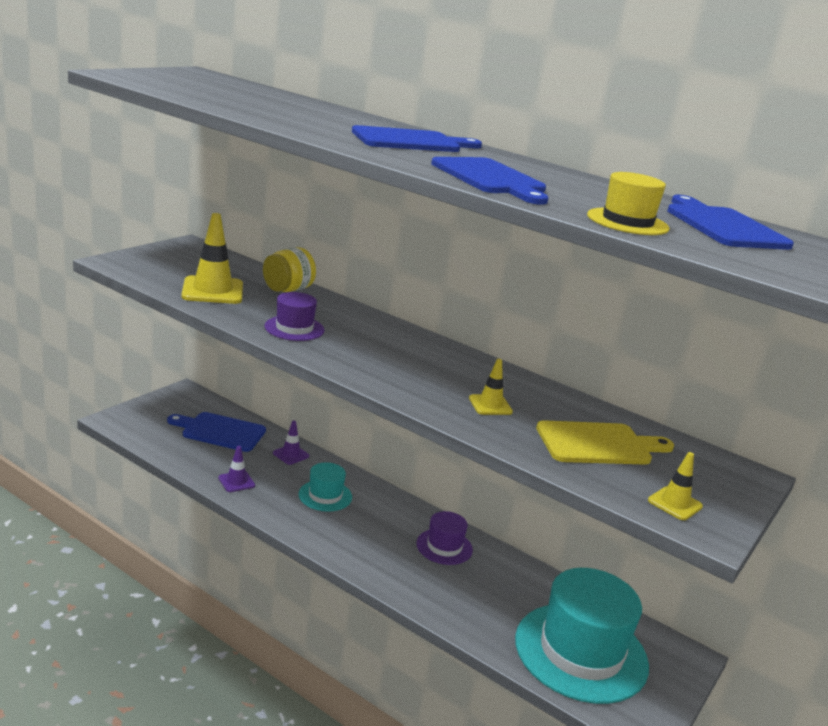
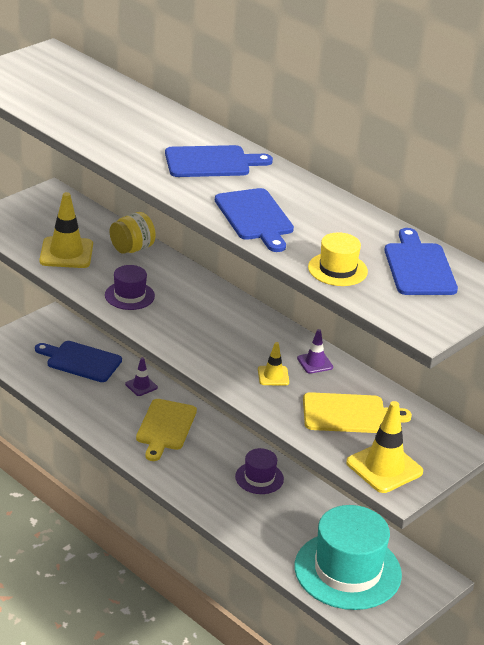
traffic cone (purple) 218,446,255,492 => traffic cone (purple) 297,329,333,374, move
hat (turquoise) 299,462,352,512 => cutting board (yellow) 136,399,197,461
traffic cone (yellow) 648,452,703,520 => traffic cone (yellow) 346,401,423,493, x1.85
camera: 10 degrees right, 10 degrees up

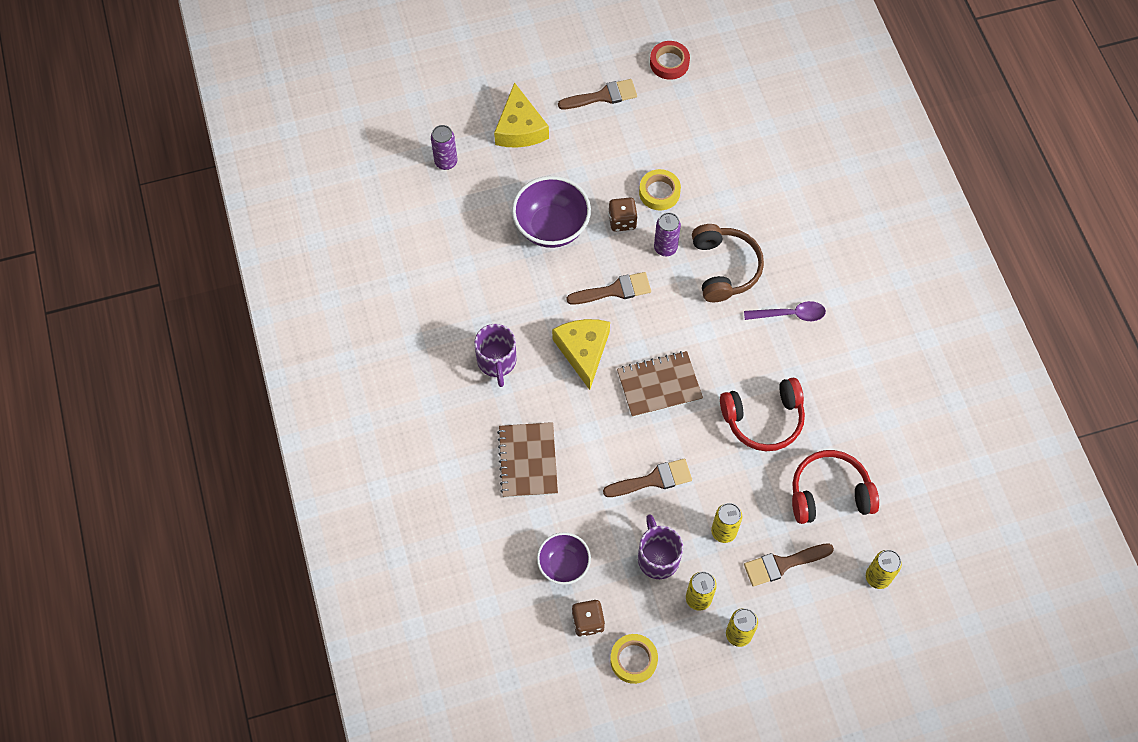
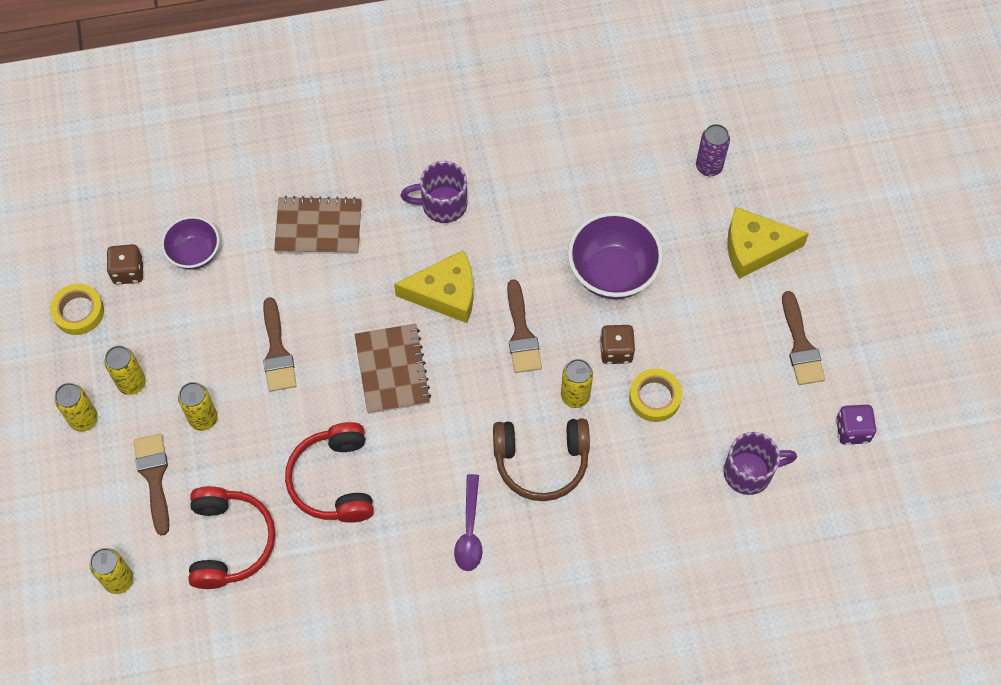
mug (purple) 638,514,683,579 => mug (purple) 723,432,797,495, move
tape (red) 650,41,690,80 => dice (purple) 836,405,877,445
can (purple) 654,212,681,256 => can (yellow) 561,359,593,408
camera: 95 degrees right, 0 degrees up

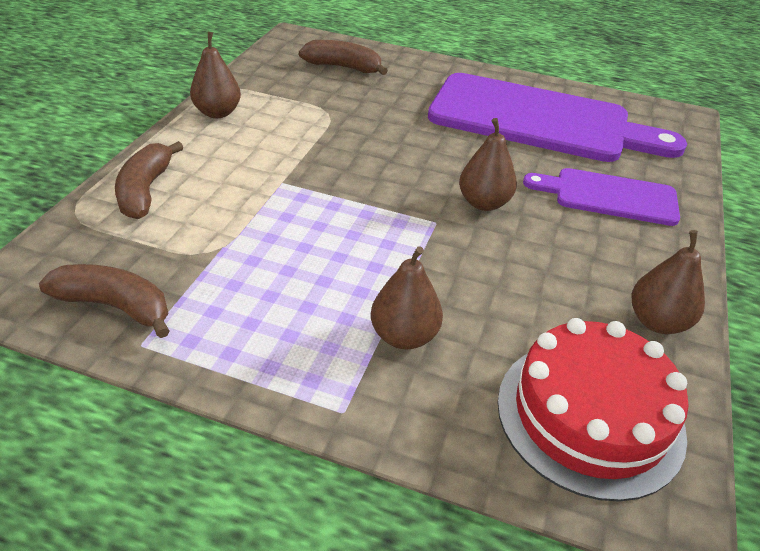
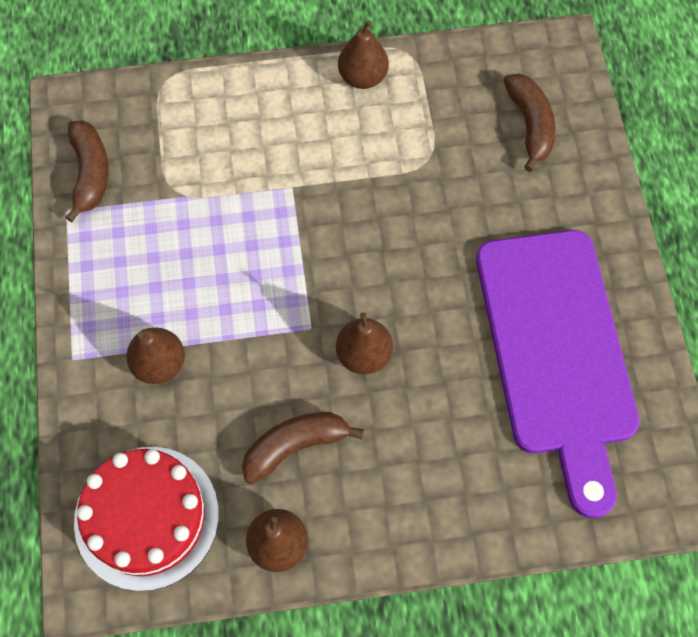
banana (brown) 115,141,183,219 => banana (brown) 242,412,364,484, move
cutting board (purple) 523,168,680,226 => nothing
camera: 65 degrees right, 25 degrees up

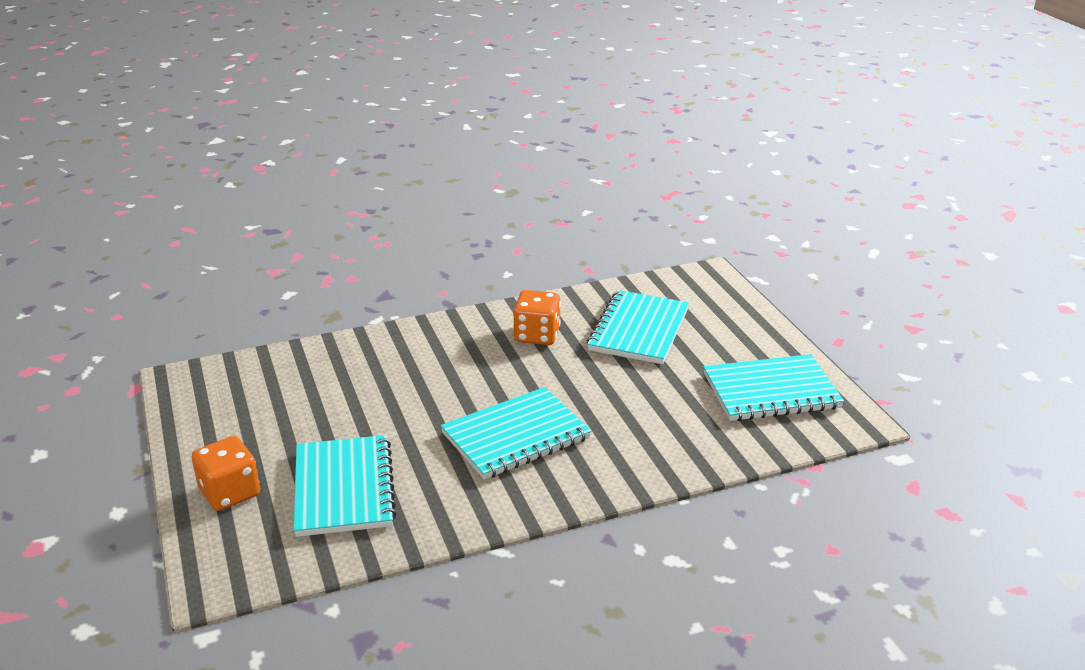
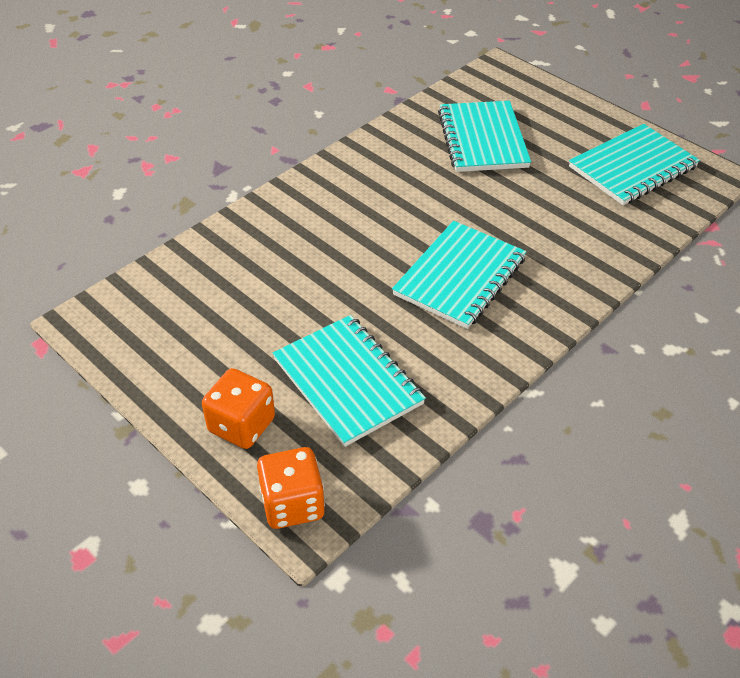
dice (orange) 513,290,561,345 => dice (orange) 257,447,325,529, move
camera: 25 degrees left, 15 degrees up

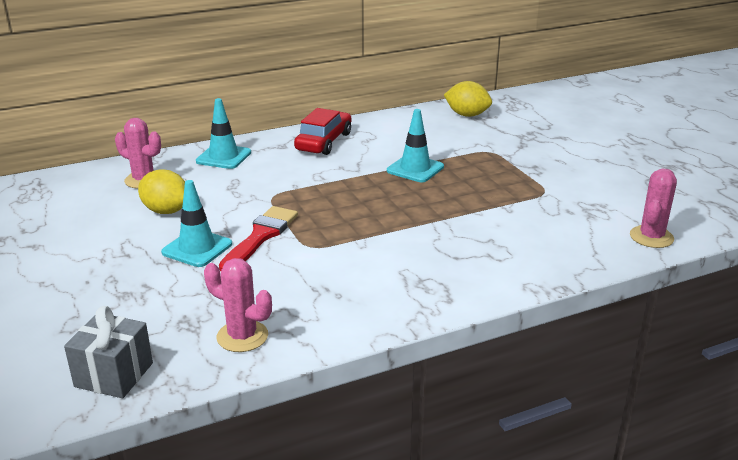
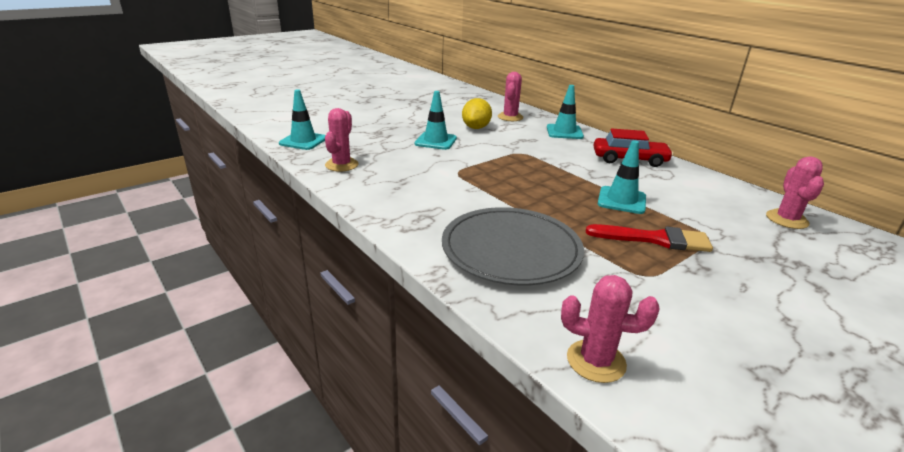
gift (grey) 64,306,153,398 => traffic cone (turquoise) 279,89,326,150
brush (red) 219,206,298,271 => brush (red) 586,224,713,252, move
lemon (yellow) 444,81,492,117 => cactus (pink) 766,157,824,229
nothing => plate (grey) 442,207,584,285
camera: 75 degrees right, 0 degrees up

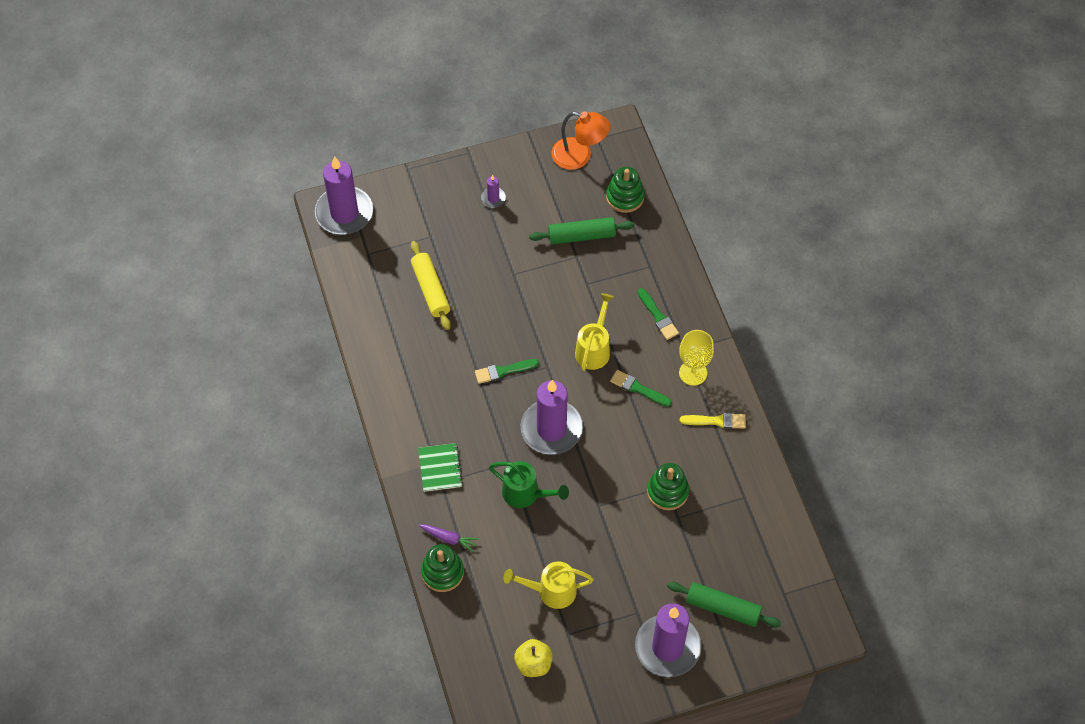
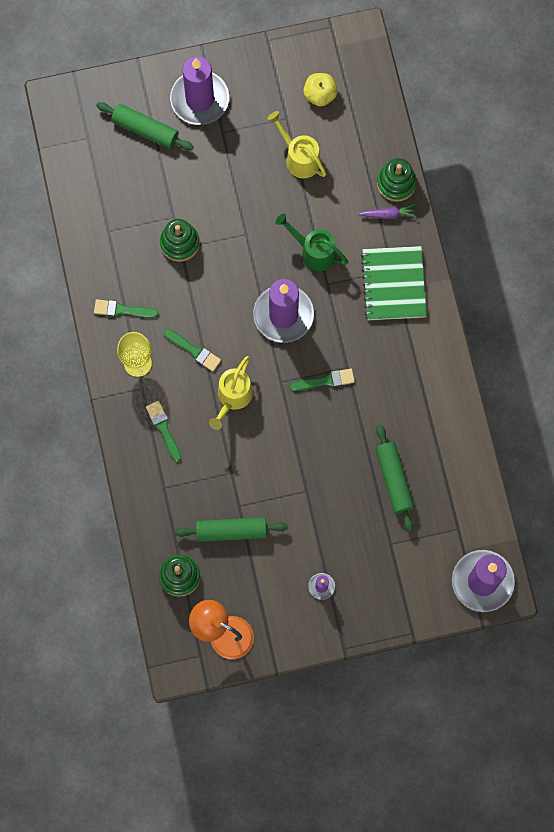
rolling pin (yellow) 411,241,451,330 => rolling pin (green) 375,425,414,532
notebook (green) 418,443,463,492 => notebook (green) 361,246,427,320, x1.61
carrot (purple) 419,524,479,552 => carrot (purple) 359,204,417,219, 150 degrees clockwise
watering can (yellow) 503,561,594,609 => watering can (yellow) 267,111,326,179, 135 degrees counterclockwise
brush (yellow) 680,413,746,429 => brush (green) 94,299,159,318
camera: 175 degrees left, 15 degrees up

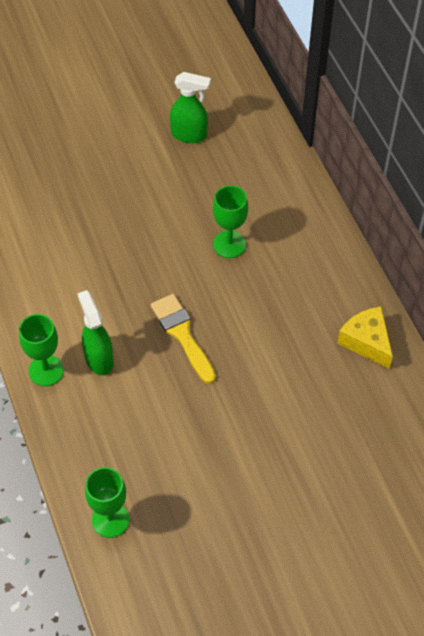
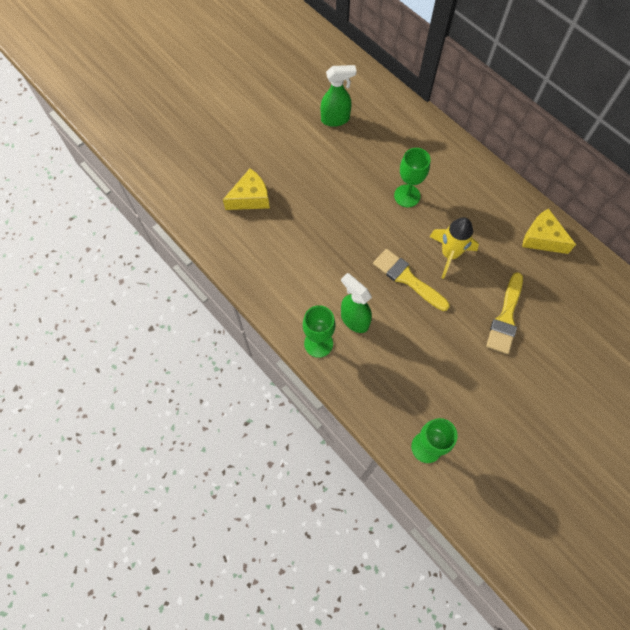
nothing => cheese (yellow) 223,168,270,210
nothing => rocket (yellow) 429,217,479,279
nothing => brush (yellow) 486,272,523,354
camera: 20 degrees left, 10 degrees up

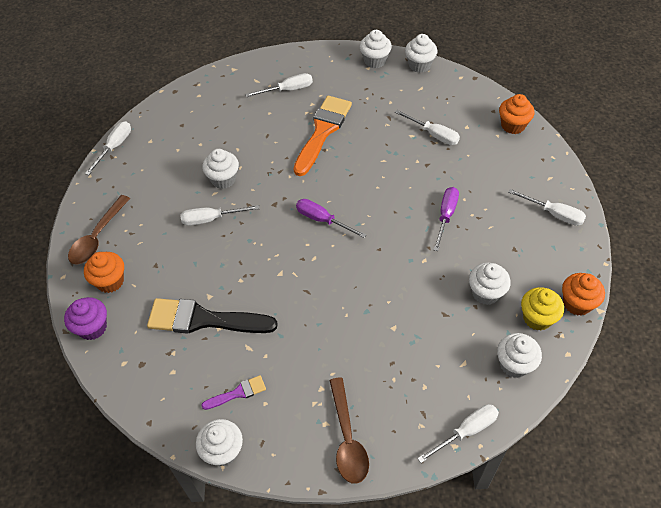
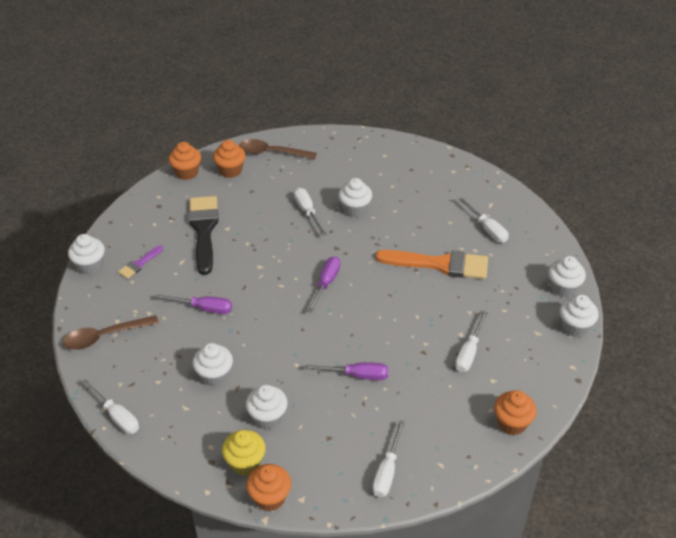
cupcake (purple) 64,297,107,340 => cupcake (orange) 168,142,201,180
screwdriver (white) 85,121,131,175 => nothing
brush (purple) 201,375,266,410 => brush (purple) 118,245,163,279, 75 degrees clockwise
cupcake (white) 497,333,542,378 => cupcake (white) 192,343,233,387, move
nothing => screwdriver (purple) 155,294,232,314
camera: 75 degrees right, 10 degrees down

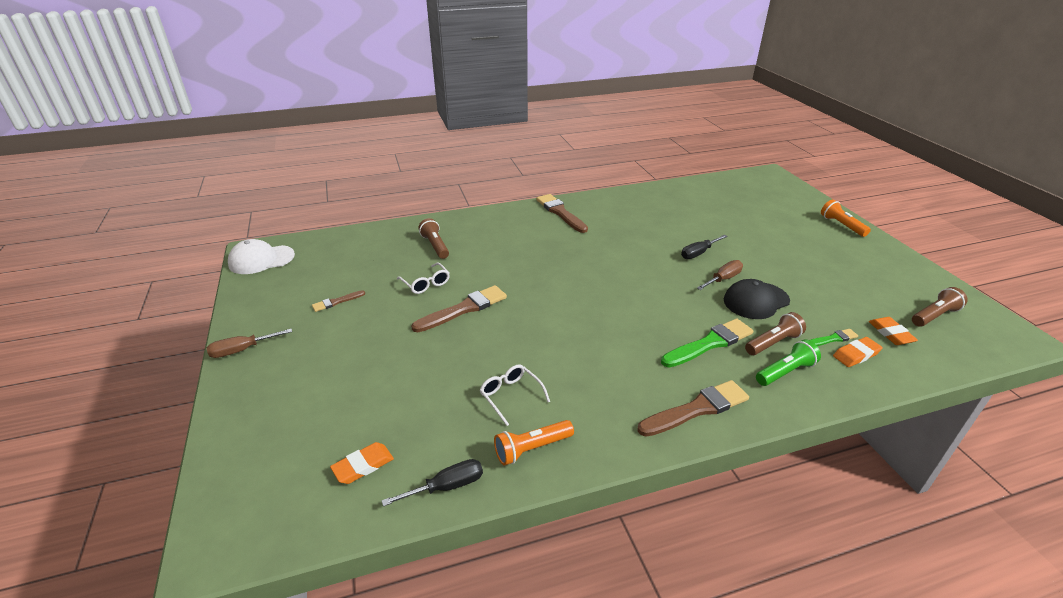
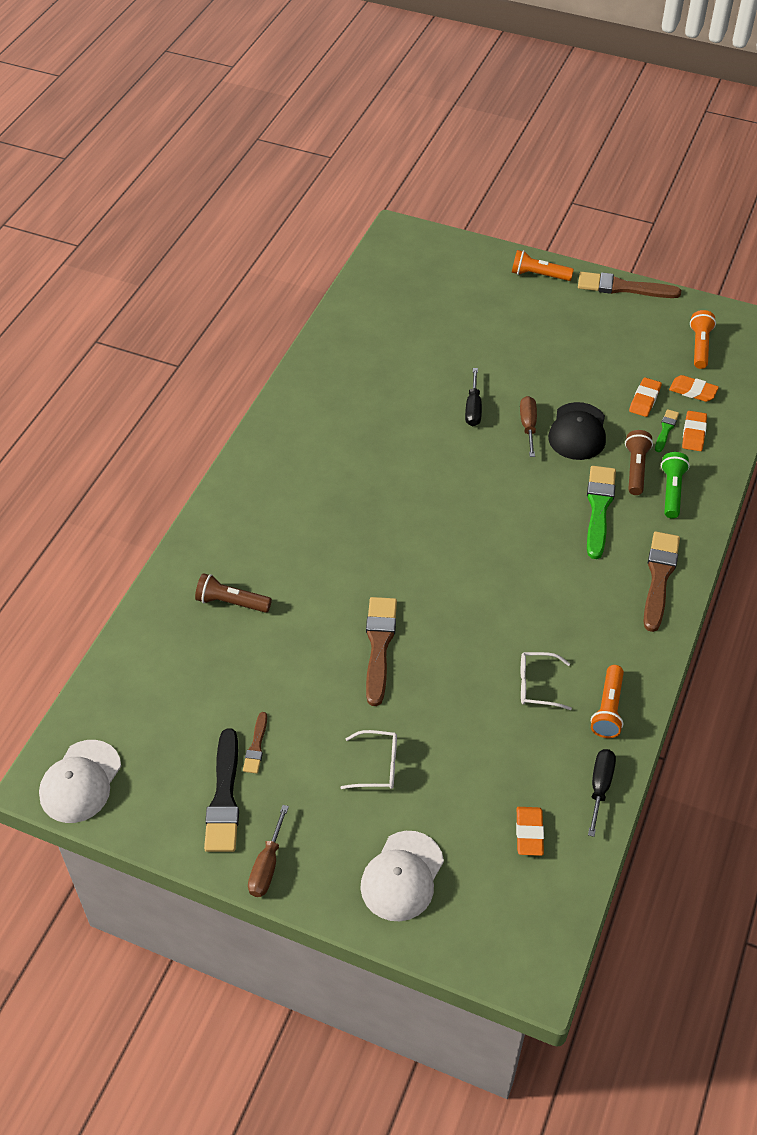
glasses (white) 397,263,450,294 => glasses (white) 341,730,397,789, move
brush (brown) 536,194,588,233 => brush (brown) 578,272,681,298, move
flashlight (brown) 912,287,968,327 => flashlight (orange) 690,310,716,369
nothing => brush (black) 204,728,239,852
nothing => cap (white) 360,831,444,921
nothing => eraser (orange) 629,377,662,417
camera: 50 degrees left, 15 degrees up

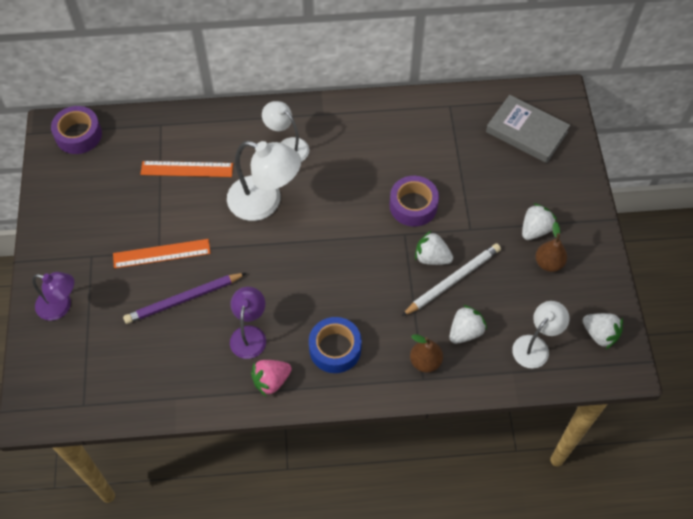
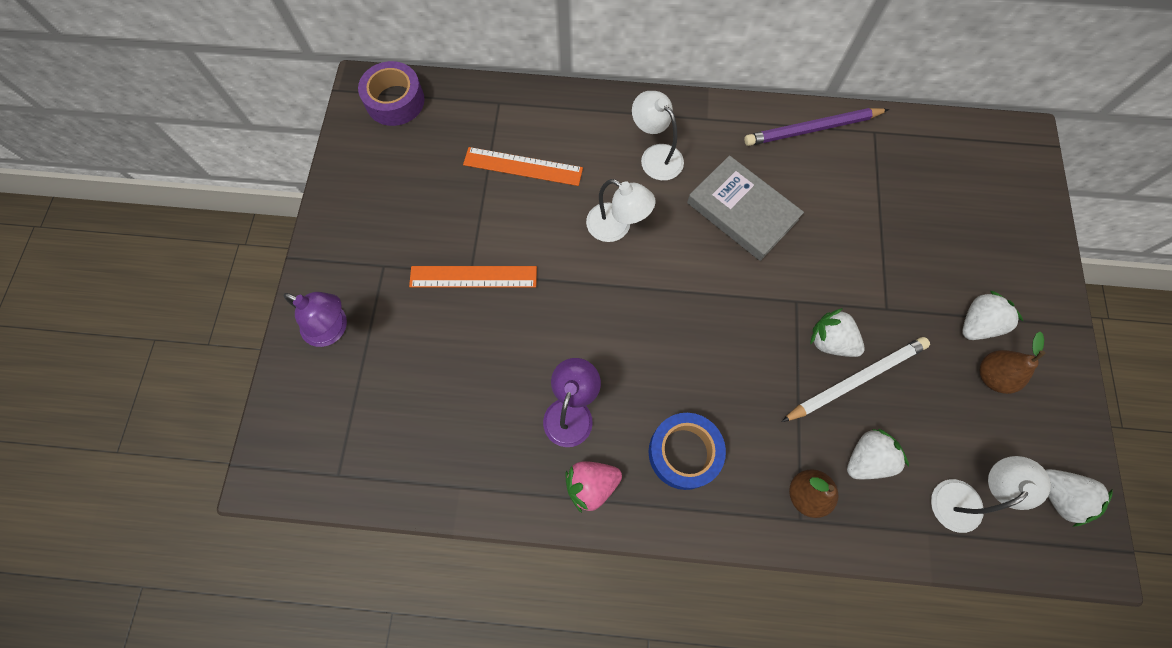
pencil (purple) 123,273,246,324 => pencil (purple) 744,108,889,146, move
lamp (white) 227,141,301,221 => lamp (white) 586,179,655,242, x0.62
tape (purple) 390,176,439,227 => nothing
book (grey) 486,95,570,163 => book (grey) 687,155,804,261, move
camera: 10 degrees right, 10 degrees up

